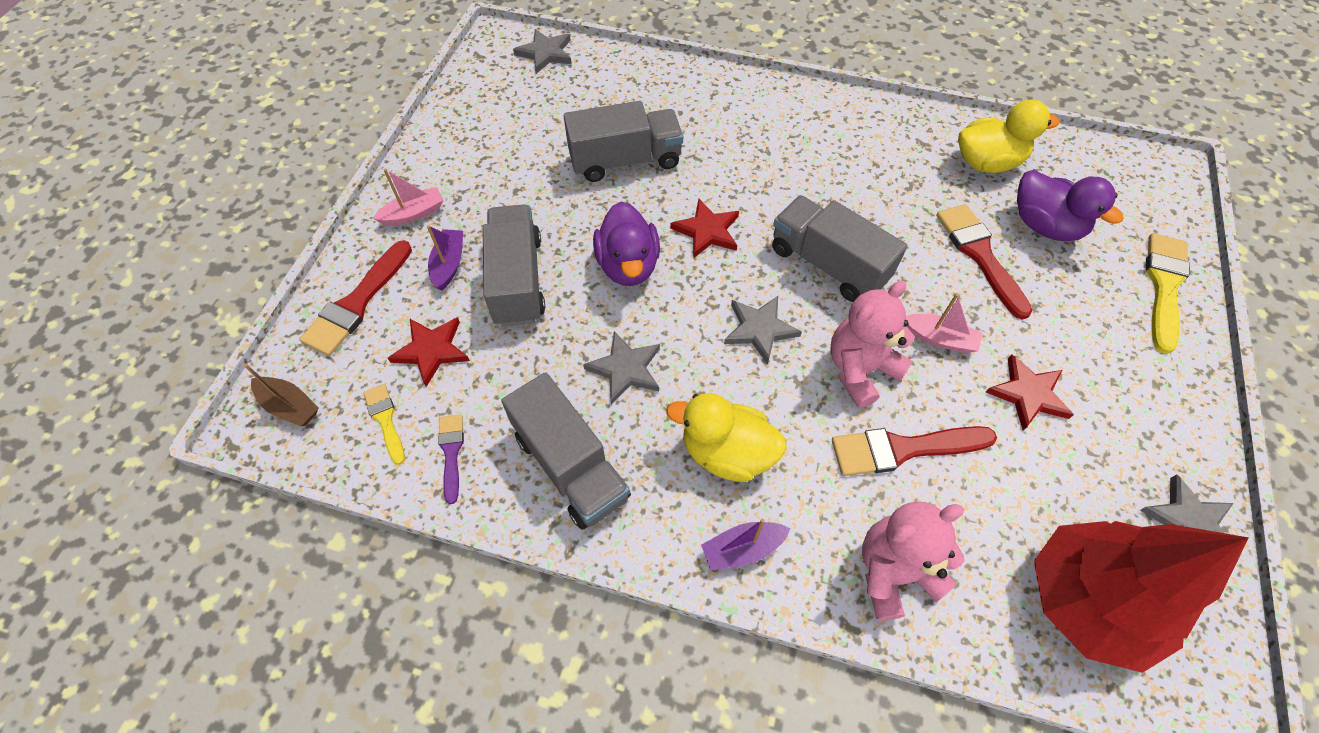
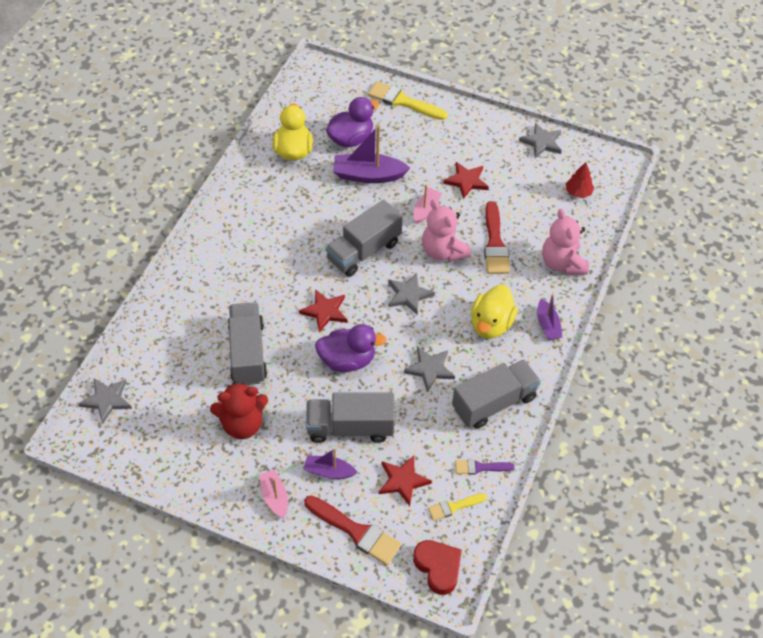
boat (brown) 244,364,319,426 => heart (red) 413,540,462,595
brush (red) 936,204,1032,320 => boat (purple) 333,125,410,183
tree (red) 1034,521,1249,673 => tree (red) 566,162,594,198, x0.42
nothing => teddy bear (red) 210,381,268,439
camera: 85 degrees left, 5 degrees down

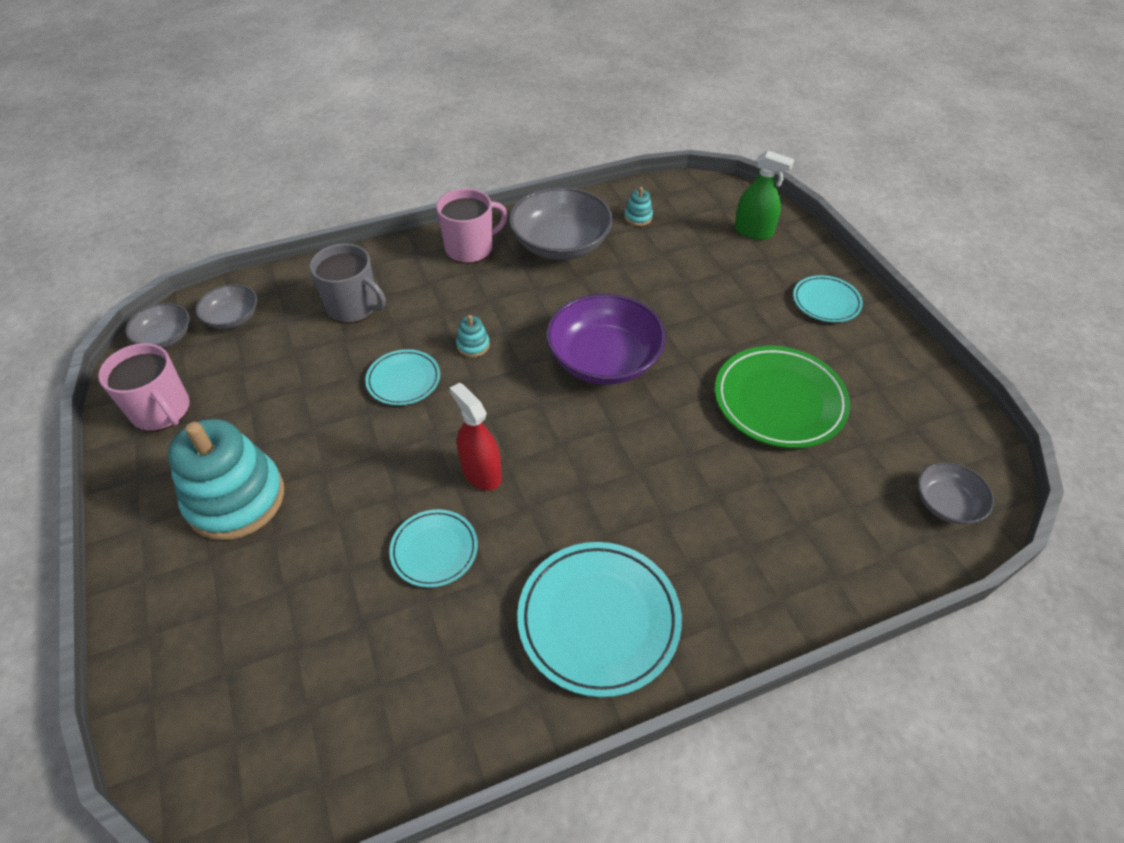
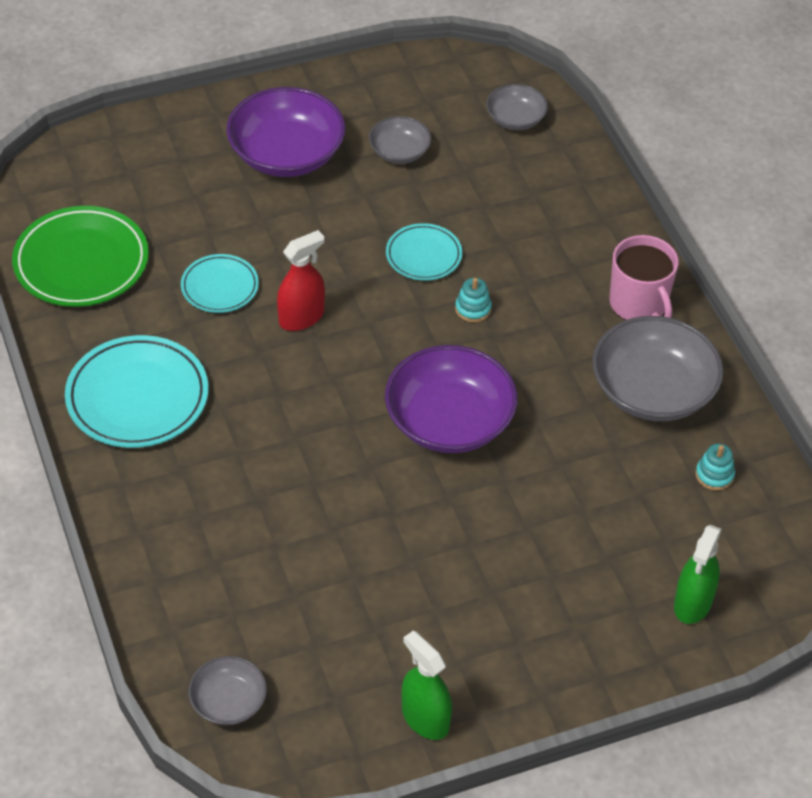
mug (pink) 98,343,190,431 => nothing
bowl (grey) 125,303,190,348 => bowl (grey) 369,116,431,164, move
stacking toy (turquoise) 168,419,284,540 => bowl (purple) 226,87,345,177
mug (grey) 309,244,386,323 => nothing
plate (green) 715,346,850,448 => plate (green) 12,206,149,307, move
plate (turquoise) 793,275,863,322 => nothing
nothing => spray bottle (green) 402,630,452,740
camera: 90 degrees right, 0 degrees up

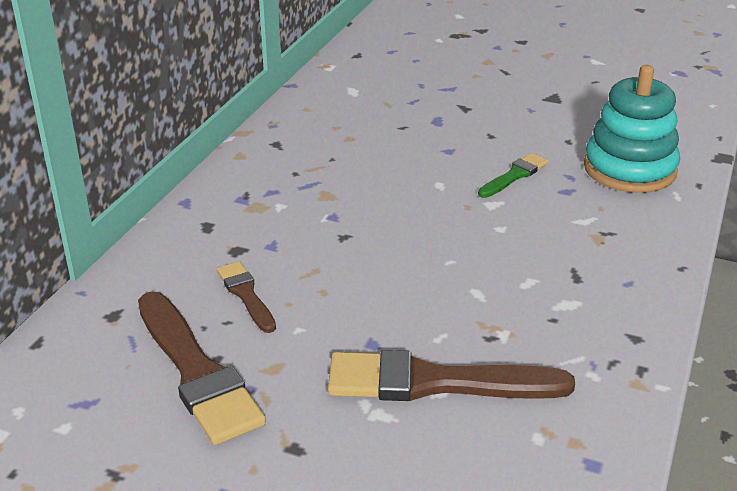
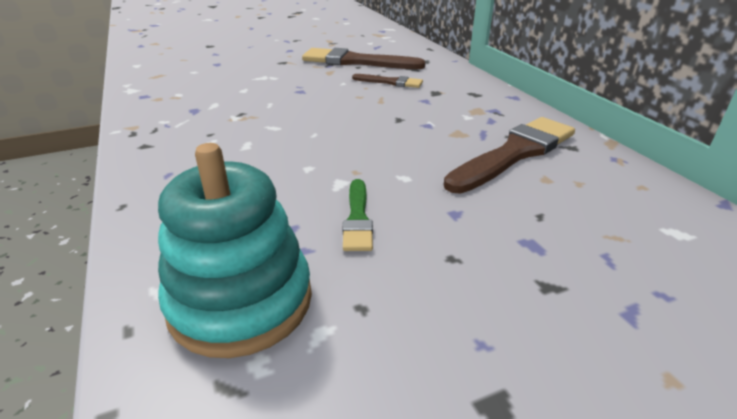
brush (brown) 328,350,575,401 => brush (brown) 444,117,575,194, move
camera: 135 degrees right, 0 degrees up

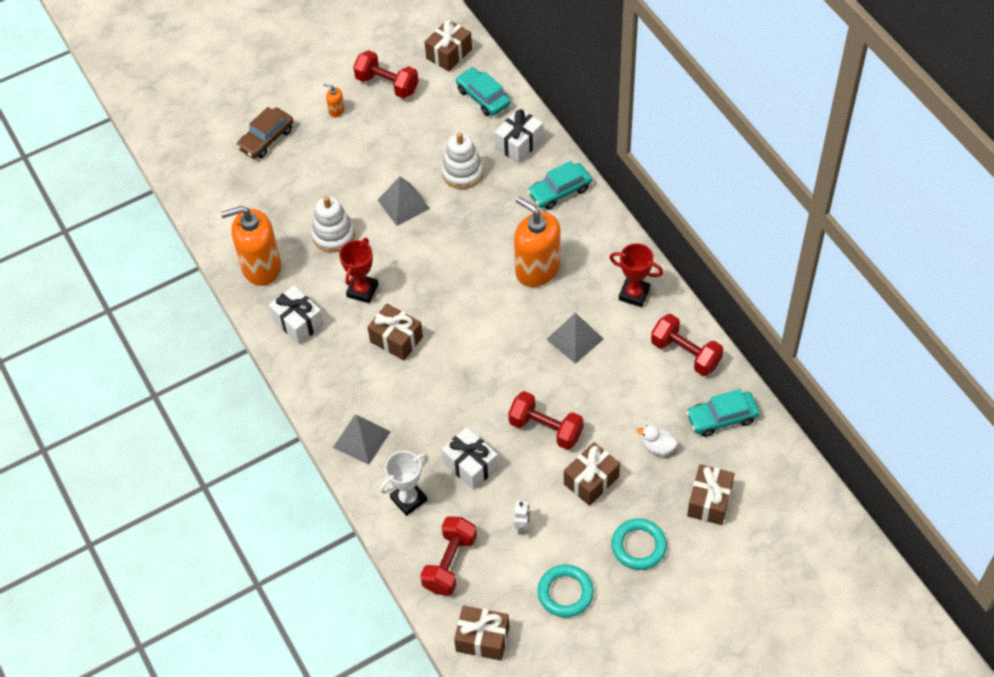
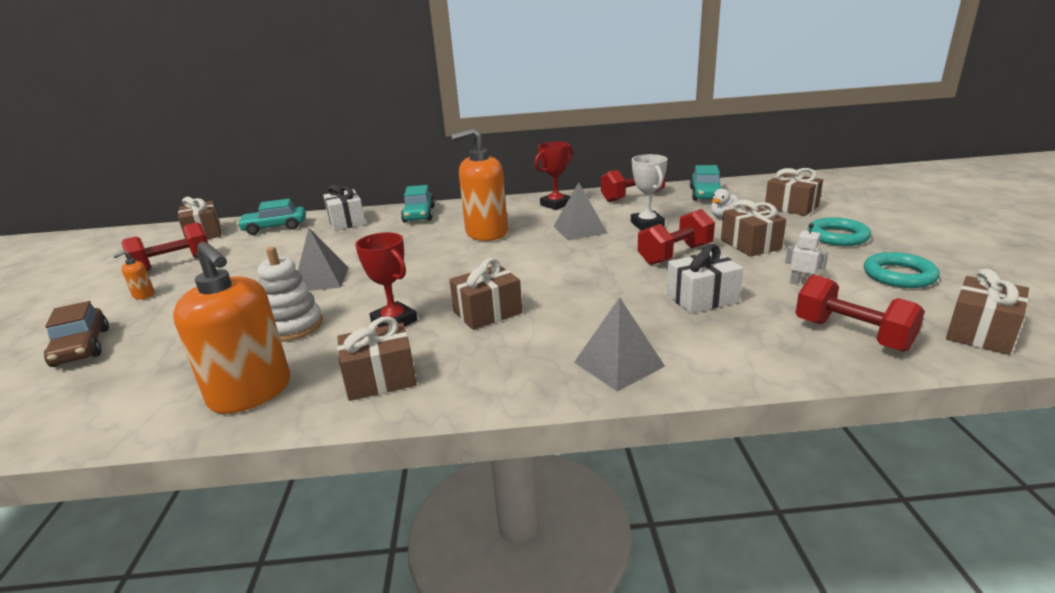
soap dispenser (orange) 221,206,281,286 => soap dispenser (orange) 173,242,290,414, 60 degrees counterclockwise
gift (white) 269,286,324,344 => gift (brown) 337,316,417,401
trophy (white) 380,451,428,516 => trophy (white) 631,154,667,230, move
stacking toy (white) 441,132,483,189 => nothing
camera: 65 degrees left, 30 degrees down

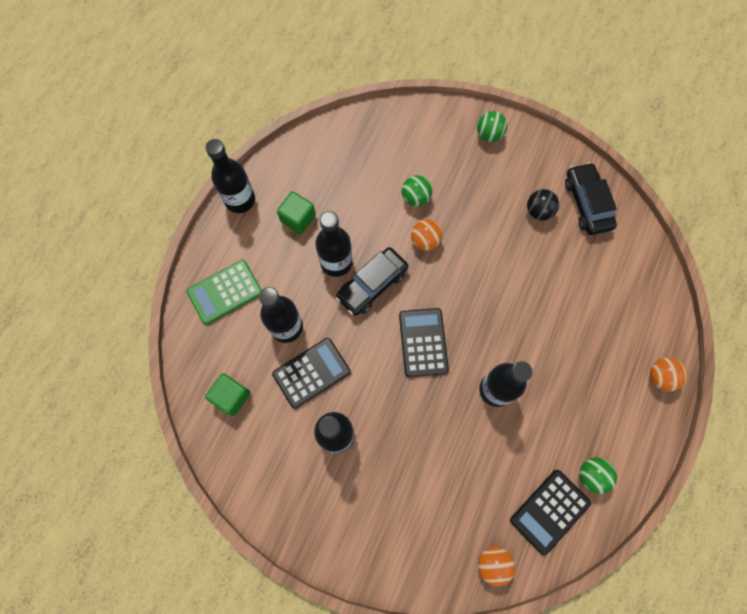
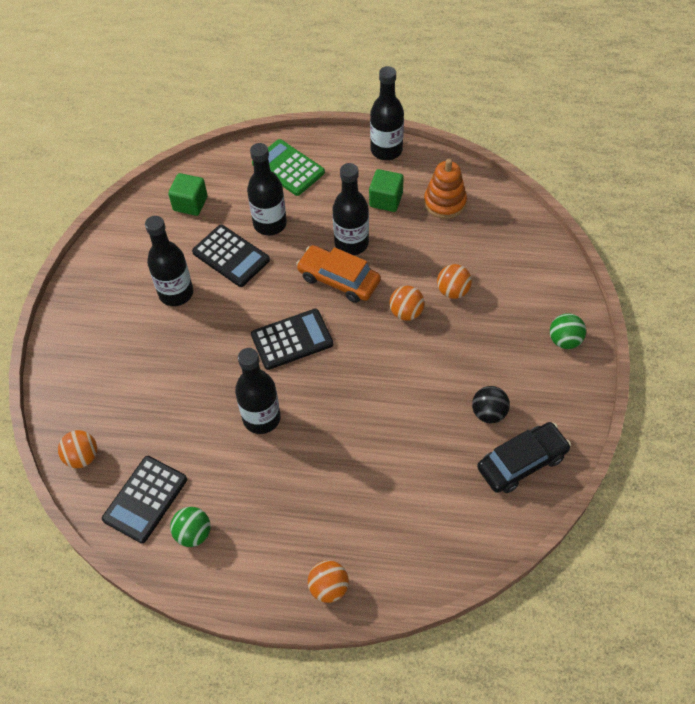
car (black) 336,247,408,316 => car (orange) 296,245,381,303
ball (green) 402,175,432,206 => ball (orange) 437,264,472,299
calculator (black) 510,470,591,555 => calculator (black) 102,456,187,543, 90 degrees counterclockwise
nothing => stacking toy (orange) 424,159,467,219
camera: 75 degrees right, 15 degrees down

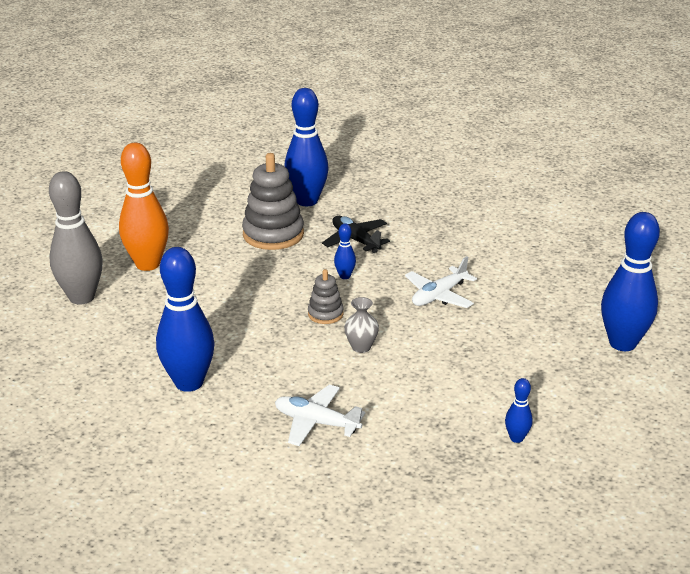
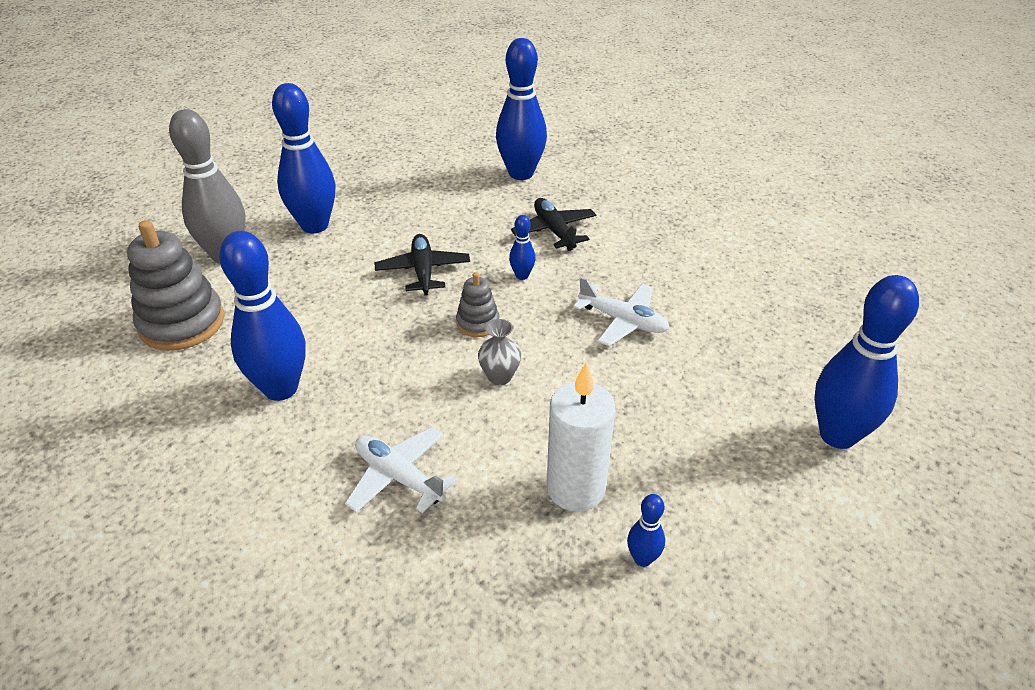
bowling pin (orange) 119,143,169,271 => bowling pin (blue) 272,83,335,233
stacking toy (grey) 242,153,304,250 => stacking toy (grey) 127,220,224,351, move
plane (white) 405,256,477,308 => plane (white) 573,277,670,346, 120 degrees counterclockwise
nothing => plane (black) 375,234,470,295
nothing => candle (white) 547,362,616,512
camera: 15 degrees right, 10 degrees up

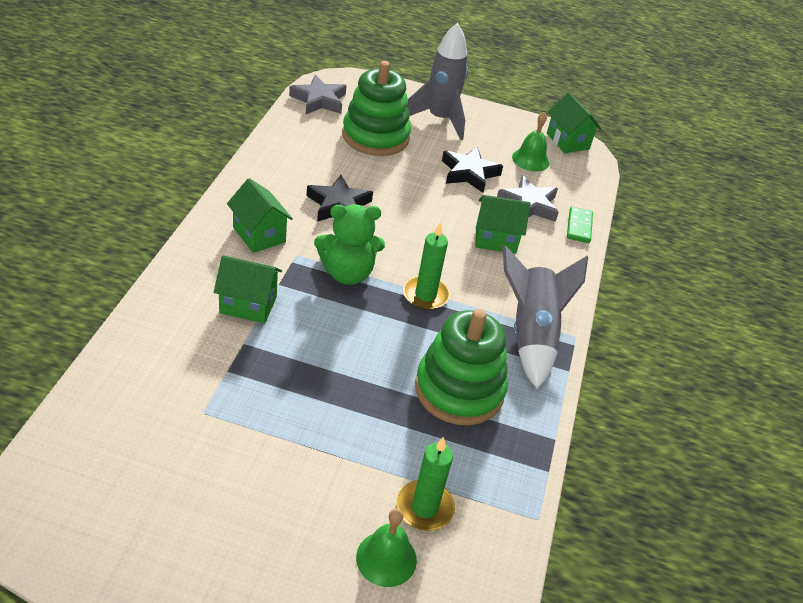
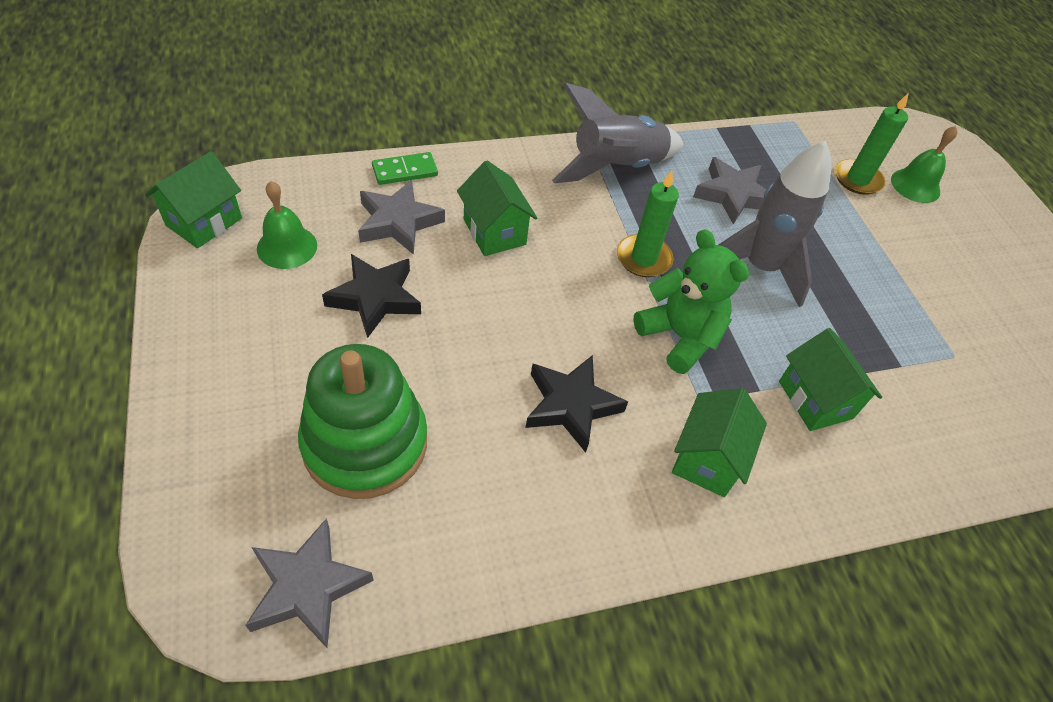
rocket (grey) 407,23,468,140 => rocket (grey) 719,141,831,307, move
stacking toy (green) 415,309,508,425 => star (grey) 693,157,766,225
camera: 120 degrees left, 10 degrees up

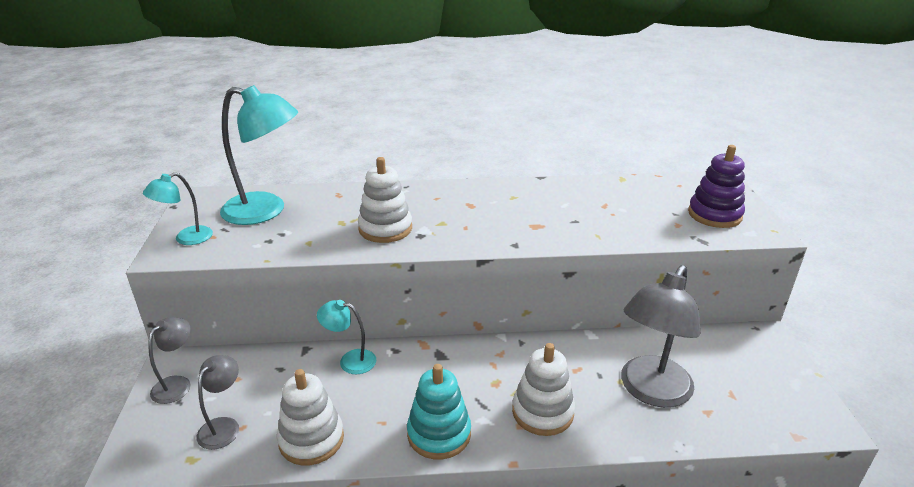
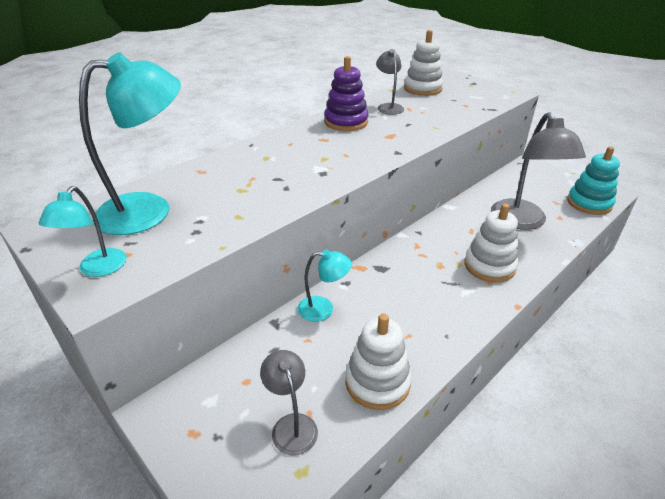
lamp (grey) 148,317,191,404 => lamp (grey) 376,49,404,115, move
lamp (turquoise) 317,300,376,374 => lamp (turquoise) 298,250,352,322, 150 degrees counterclockwise
stacking toy (white) 358,157,412,243 => stacking toy (white) 404,30,443,96, move
stacking toy (turquoise) 407,364,471,459 => stacking toy (turquoise) 567,147,620,215, move
stacking toy (purple) 688,145,745,228 => stacking toy (purple) 324,56,368,131, move
camera: 40 degrees left, 5 degrees up

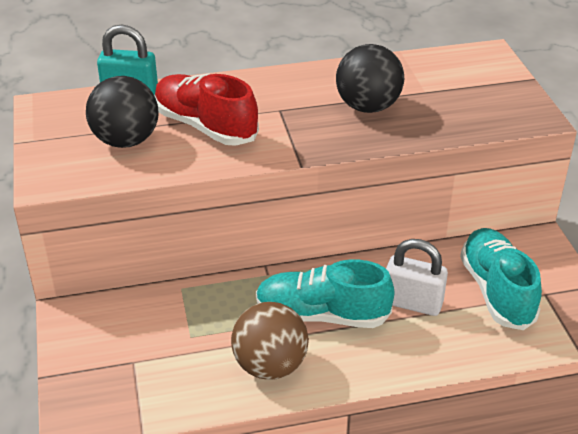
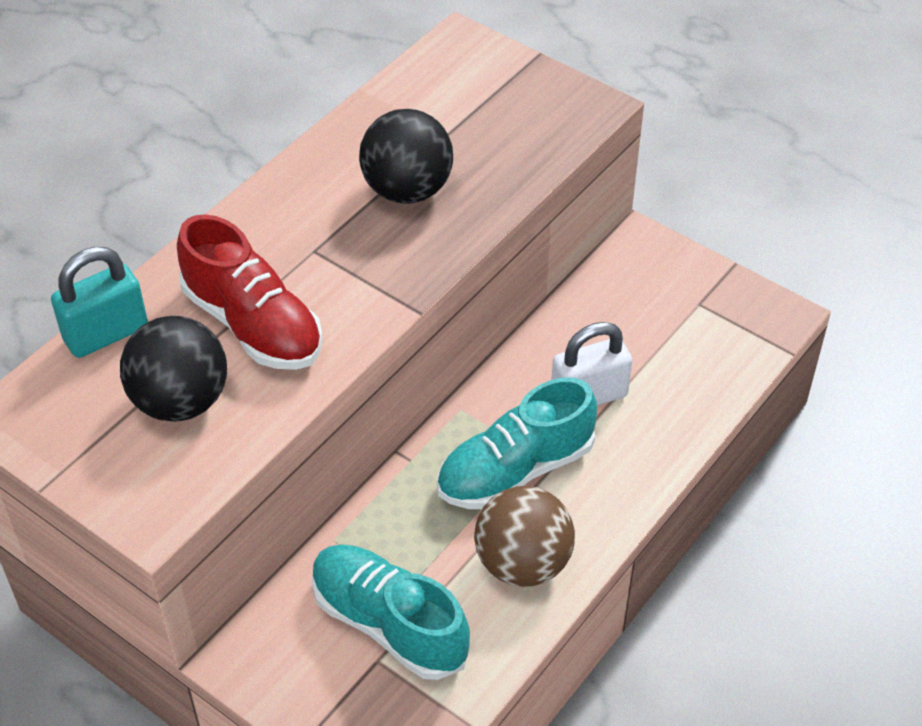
shoe (red) 154,74,259,146 => shoe (red) 177,214,323,370, 135 degrees counterclockwise
shoe (turquoise) 460,228,542,330 => shoe (turquoise) 312,544,470,680, move
camera: 40 degrees left, 10 degrees up

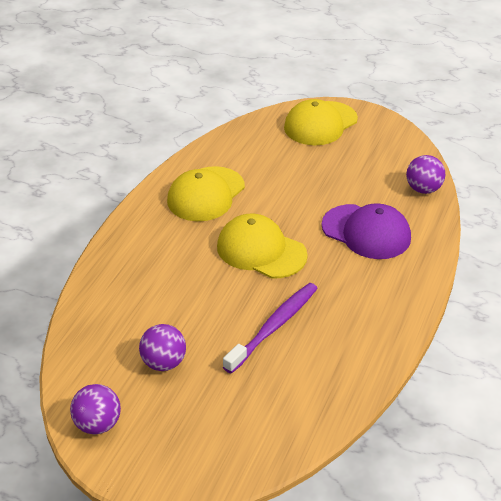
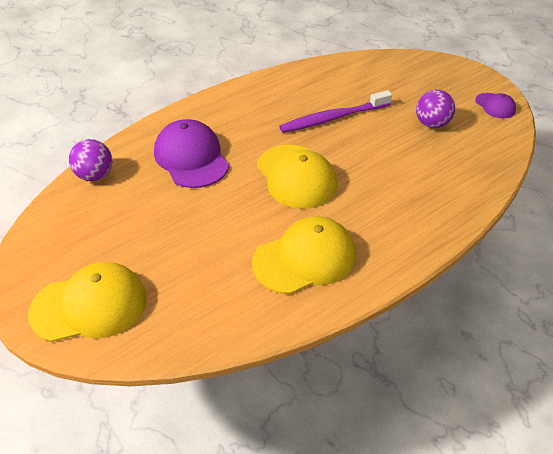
ball (purple) 70,384,121,435 => cap (purple) 475,93,516,118
camera: 150 degrees left, 5 degrees up

